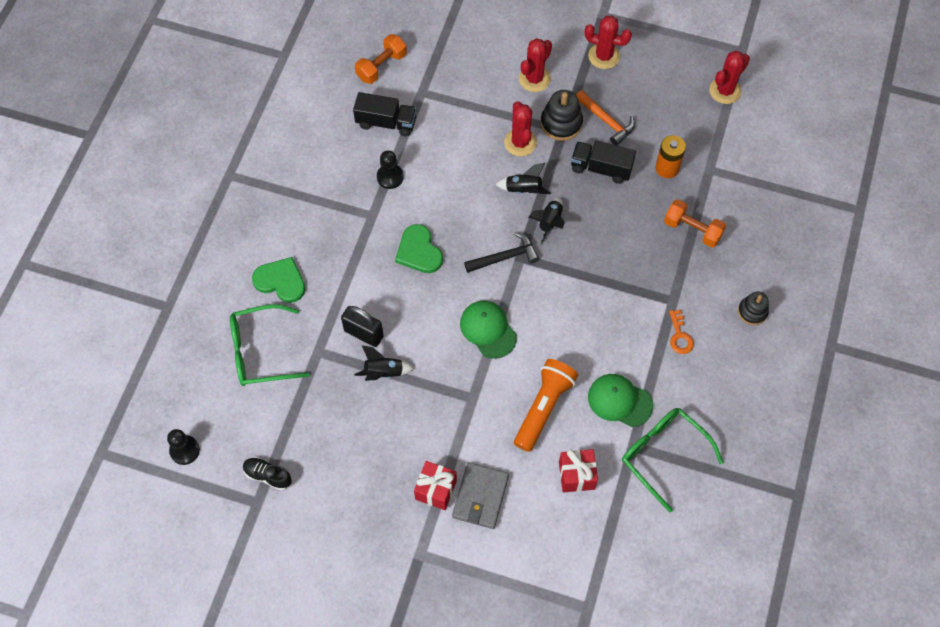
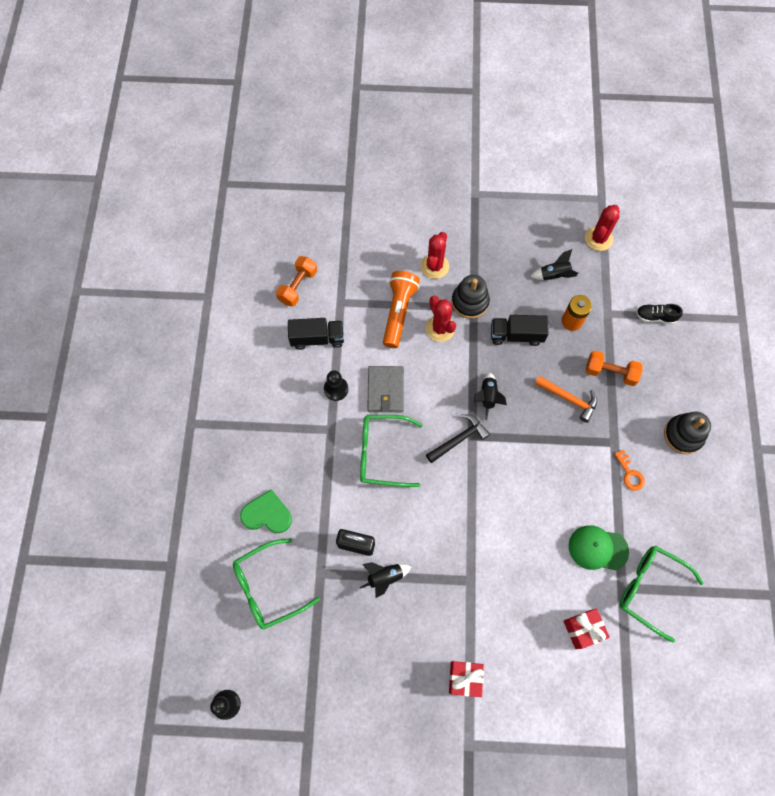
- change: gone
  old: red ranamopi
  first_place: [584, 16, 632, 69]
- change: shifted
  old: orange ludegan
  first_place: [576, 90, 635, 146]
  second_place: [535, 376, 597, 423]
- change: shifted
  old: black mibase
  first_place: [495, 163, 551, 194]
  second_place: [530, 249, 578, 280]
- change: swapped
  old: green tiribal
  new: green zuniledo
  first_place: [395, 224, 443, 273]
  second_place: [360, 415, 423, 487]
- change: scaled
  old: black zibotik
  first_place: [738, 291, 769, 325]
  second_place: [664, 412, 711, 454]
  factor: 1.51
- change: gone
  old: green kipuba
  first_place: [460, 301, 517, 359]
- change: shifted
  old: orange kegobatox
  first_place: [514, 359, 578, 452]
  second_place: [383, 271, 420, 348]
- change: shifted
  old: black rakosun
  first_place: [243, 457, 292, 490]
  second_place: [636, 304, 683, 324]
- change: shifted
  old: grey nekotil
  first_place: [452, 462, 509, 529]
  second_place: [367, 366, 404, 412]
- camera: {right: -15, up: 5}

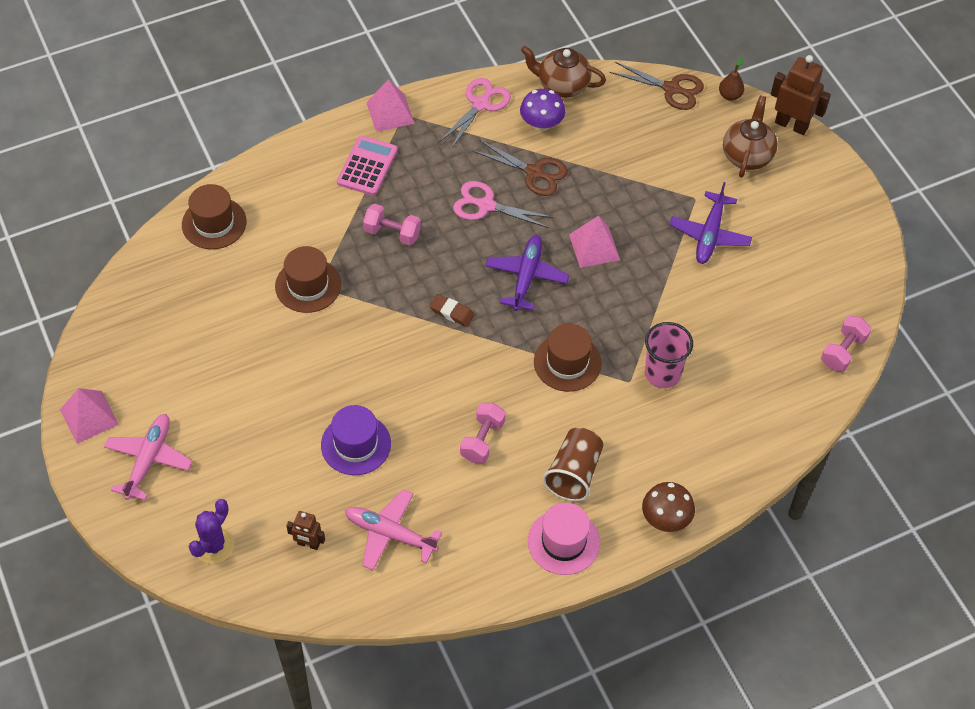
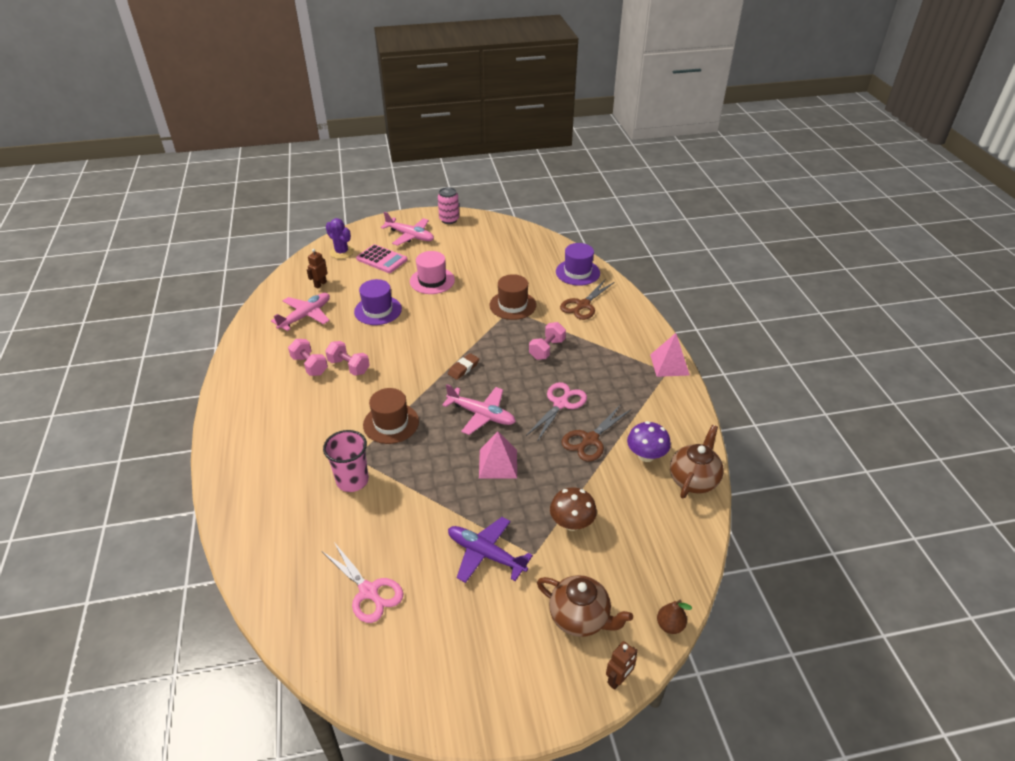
- change: scaled
  old: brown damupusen
  first_place: [771, 55, 831, 135]
  second_place: [606, 641, 638, 690]
  factor: 0.56
- change: shifted
  old: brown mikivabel
  first_place: [609, 62, 704, 110]
  second_place: [560, 280, 614, 320]
- change: shifted
  old: pink mikivabel
  first_place: [439, 78, 511, 149]
  second_place: [321, 542, 403, 623]
- change: shifted
  old: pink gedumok
  first_place: [337, 136, 398, 196]
  second_place: [356, 244, 407, 273]
- change: repainted
  old: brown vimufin
  new: purple vimufin
  first_place: [182, 184, 246, 249]
  second_place: [556, 243, 600, 286]
- change: repainted
  old: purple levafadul
  new: pink levafadul
  first_place: [485, 235, 569, 311]
  second_place: [442, 384, 516, 435]
- change: shifted
  old: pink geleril
  first_place: [821, 316, 872, 372]
  second_place: [288, 339, 328, 376]
- change: swapped
  old: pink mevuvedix
  new: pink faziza
  first_place: [60, 388, 119, 444]
  second_place: [438, 187, 459, 224]
- change: gone
  old: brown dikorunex
  first_place: [542, 428, 603, 502]
- change: shifted
  old: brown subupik
  first_place: [642, 482, 695, 532]
  second_place: [550, 487, 597, 531]
- change: shifted
  old: pink vimufin
  first_place: [528, 503, 600, 575]
  second_place: [410, 251, 455, 294]
- camera: {right: 105, up: -15}

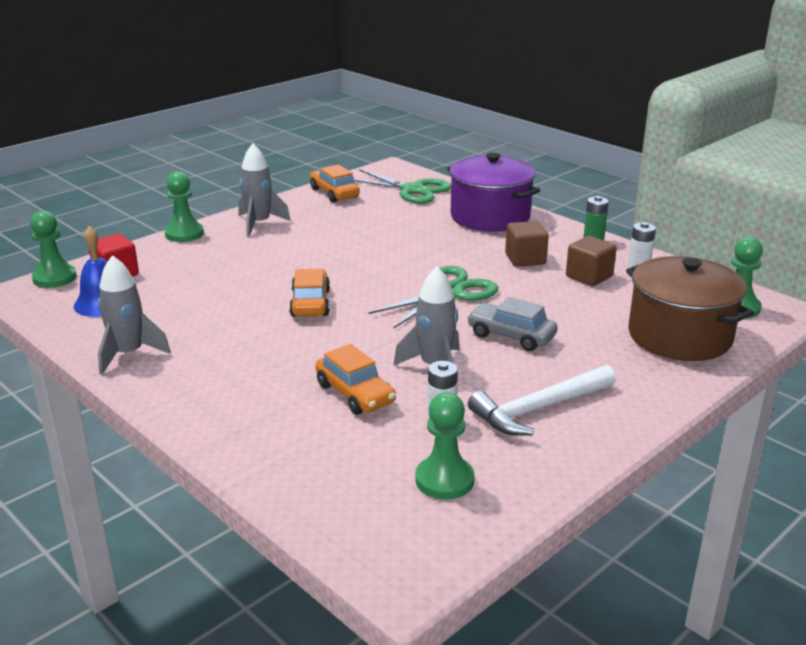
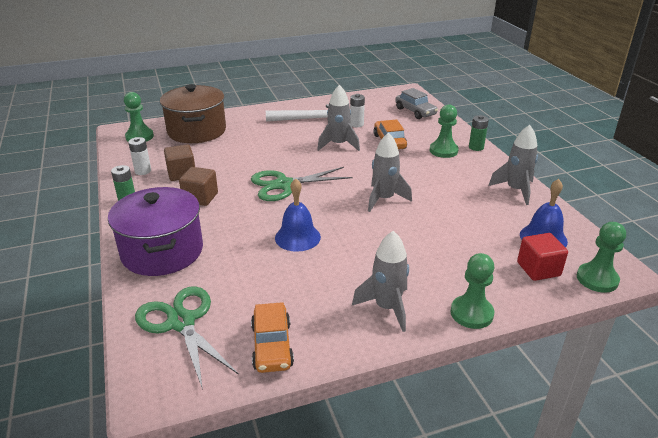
- change: swapped
  old: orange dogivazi
  new: grey mibase
  first_place: [289, 269, 330, 317]
  second_place: [368, 132, 412, 212]
- change: shifted
  old: grey dogivazi
  first_place: [467, 297, 558, 351]
  second_place: [395, 88, 438, 119]
- change: shifted
  old: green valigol
  first_place: [415, 392, 475, 500]
  second_place: [430, 105, 459, 158]
- change: new
  new: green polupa
  second_place: [469, 115, 489, 151]
- change: new
  new: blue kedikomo
  second_place: [275, 178, 321, 252]
- camera: {right: -155, up: 5}

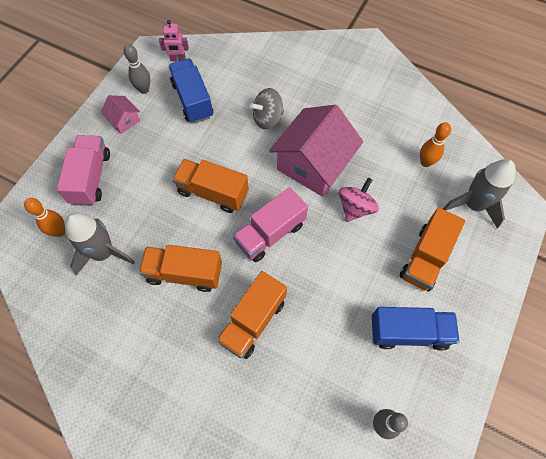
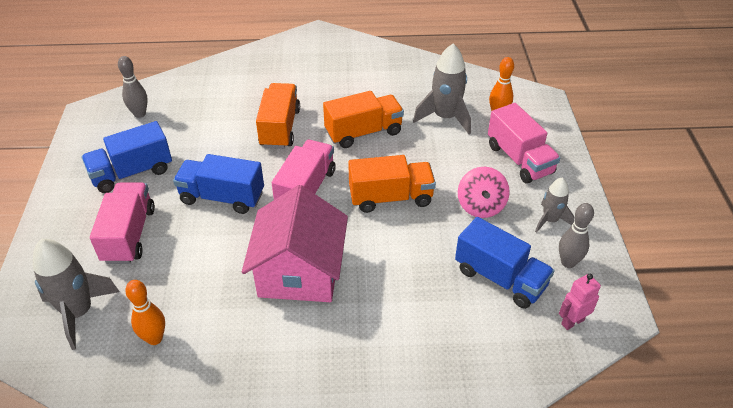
- change: gone
  old: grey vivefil
  first_place: [250, 88, 284, 129]
- change: swapped
  old: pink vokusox
  new: grey mibase
  first_place: [100, 95, 140, 134]
  second_place: [535, 177, 575, 233]
- change: shifted
  old: pink vivefil
  first_place: [339, 178, 379, 222]
  second_place: [458, 167, 510, 218]
- change: repainted
  old: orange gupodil
  new: pink gupodil
  first_place: [400, 208, 465, 292]
  second_place: [90, 183, 155, 264]
- change: new
  new: blue gupodil
  second_place: [173, 154, 264, 214]
- camera: {right: 150, up: -20}

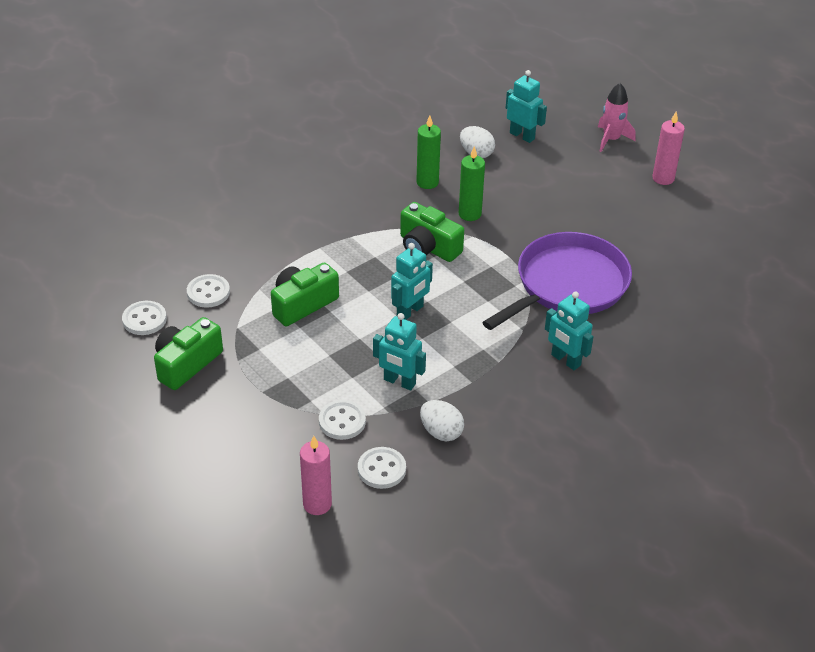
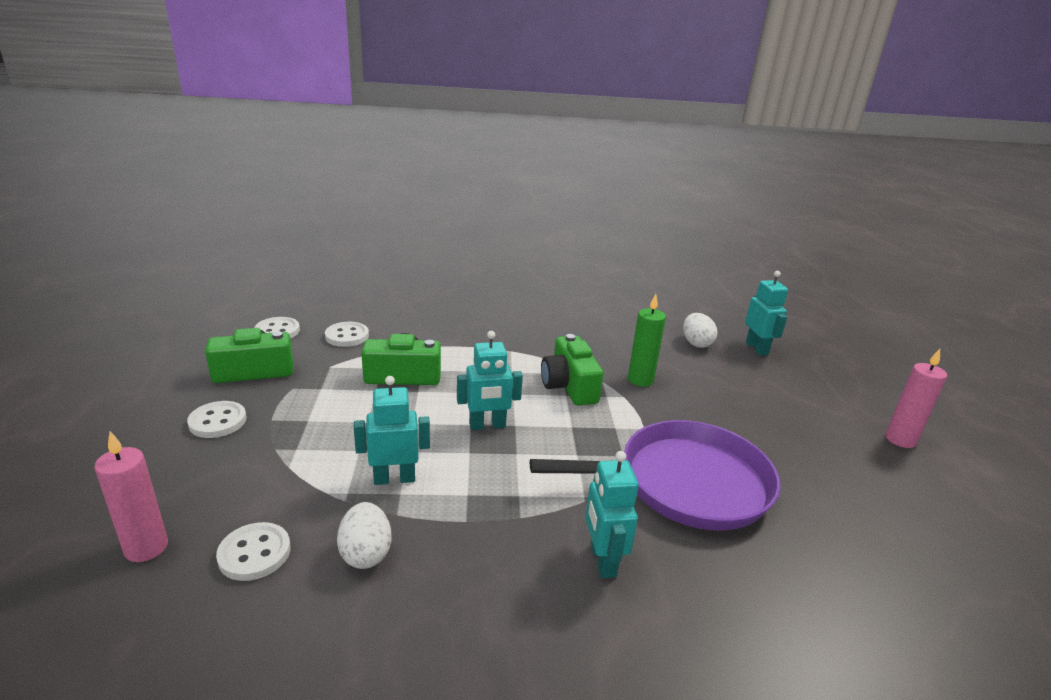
- change: gone
  old: pink mibase
  first_place: [598, 83, 636, 152]
- change: gone
  old: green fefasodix
  first_place: [417, 115, 441, 189]
- change: rotated
  old: turquoise damupusen
  first_place: [373, 313, 426, 391]
  second_place: [354, 376, 430, 485]
  degrees: 105
- change: shifted
  old: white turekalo
  first_place: [319, 400, 366, 440]
  second_place: [187, 401, 247, 438]
- camera: {right: 35, up: -15}

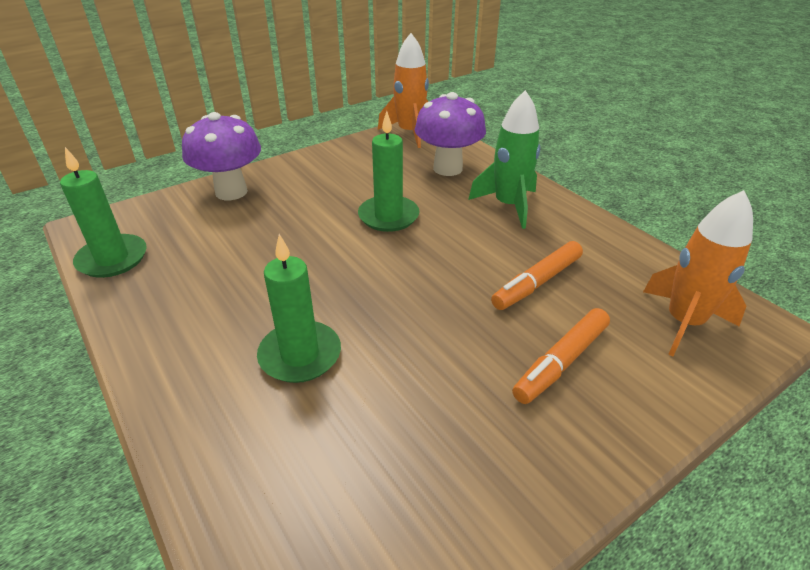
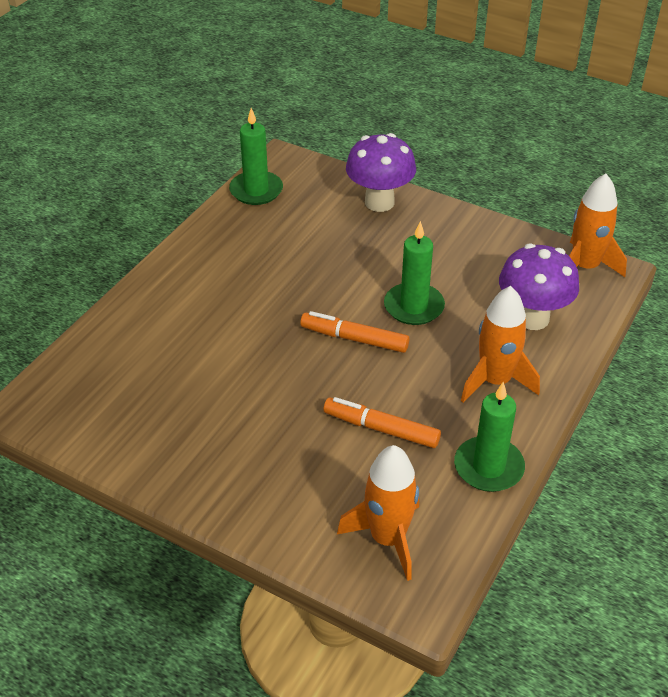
- change: repainted
  old: green mibase
  new: orange mibase
  first_place: [468, 90, 541, 229]
  second_place: [461, 286, 540, 403]
- change: shifted
  old: green fefasodix
  first_place: [257, 234, 341, 383]
  second_place: [454, 382, 525, 492]
- change: shifted
  old: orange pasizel
  first_place: [512, 308, 610, 404]
  second_place: [300, 311, 409, 353]
- camera: {right: 65, up: 5}

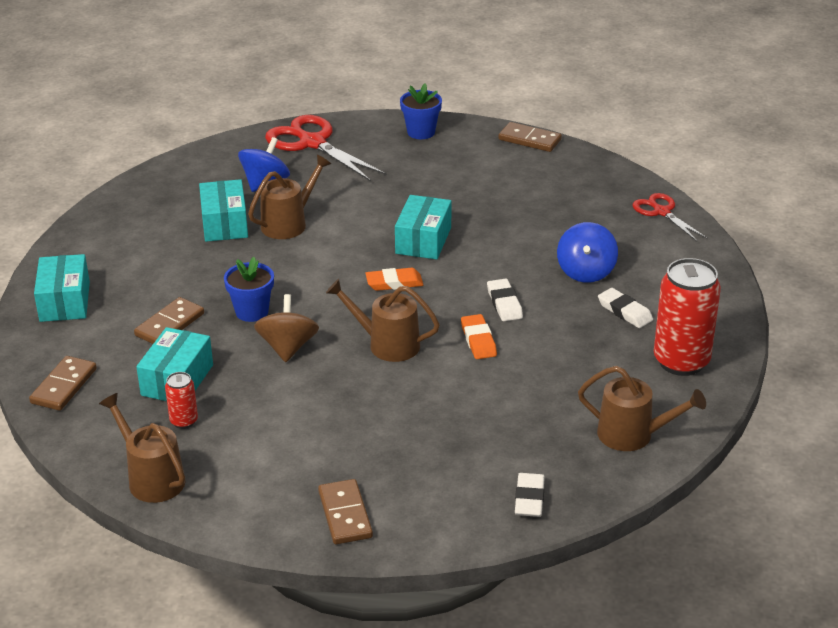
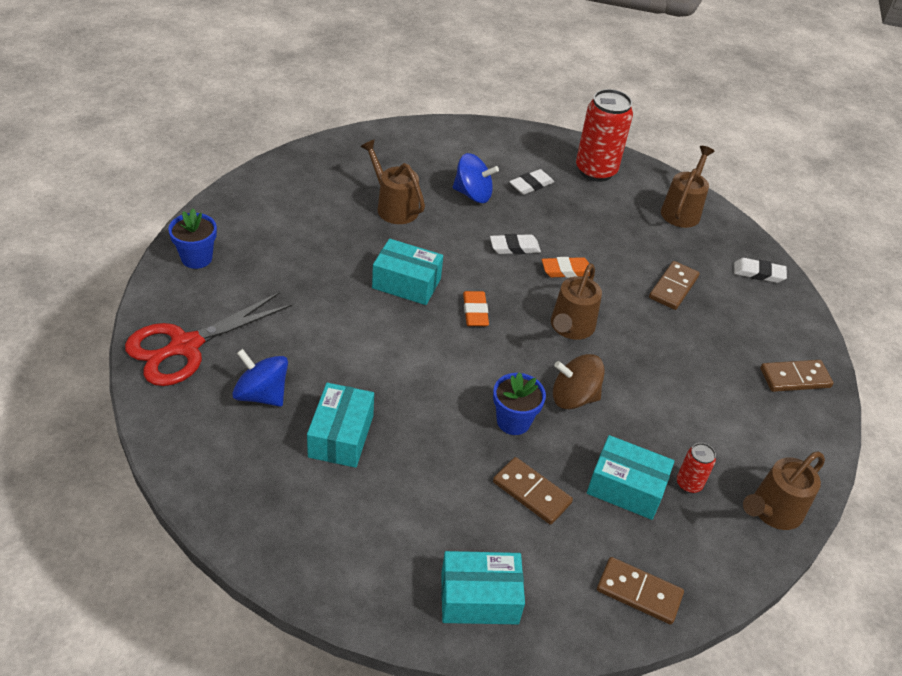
- change: shifted
  old: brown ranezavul
  first_place: [499, 122, 562, 152]
  second_place: [649, 261, 700, 310]
- change: shifted
  old: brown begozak
  first_place: [248, 155, 331, 239]
  second_place: [360, 140, 425, 224]
- change: rotated
  old: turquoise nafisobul
  first_place: [199, 179, 248, 242]
  second_place: [307, 383, 374, 468]
  degrees: -75
- change: gone
  old: red mikivabel
  first_place: [632, 193, 708, 241]
- camera: {right: -90, up: 10}

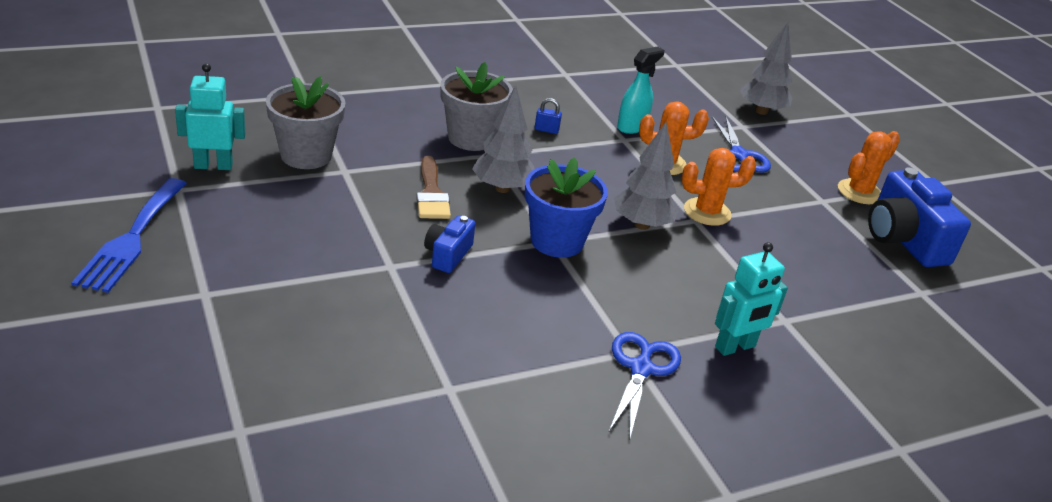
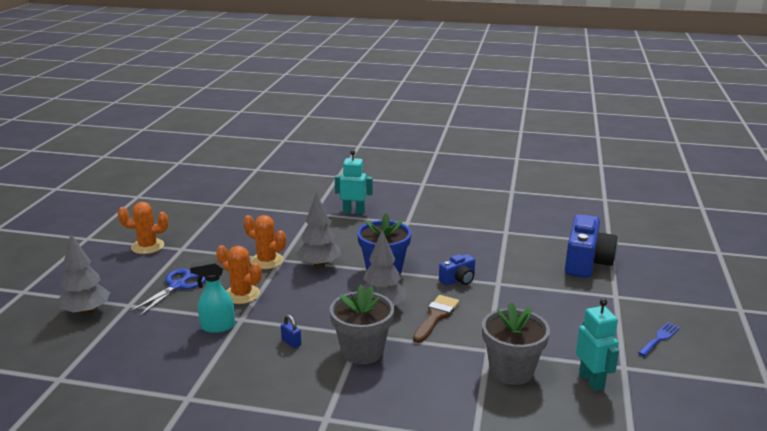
- change: rotated
  old: turquoise damupusen
  first_place: [175, 63, 245, 170]
  second_place: [576, 298, 619, 391]
  degrees: -135
- change: shifted
  old: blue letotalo
  first_place: [868, 167, 971, 267]
  second_place: [565, 214, 618, 278]
- change: scaled
  old: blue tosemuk
  first_place: [71, 178, 187, 293]
  second_place: [638, 322, 680, 356]
  factor: 0.53
- change: gone
  old: blue mikivabel
  first_place: [608, 332, 681, 437]
- camera: {right: -140, up: -10}

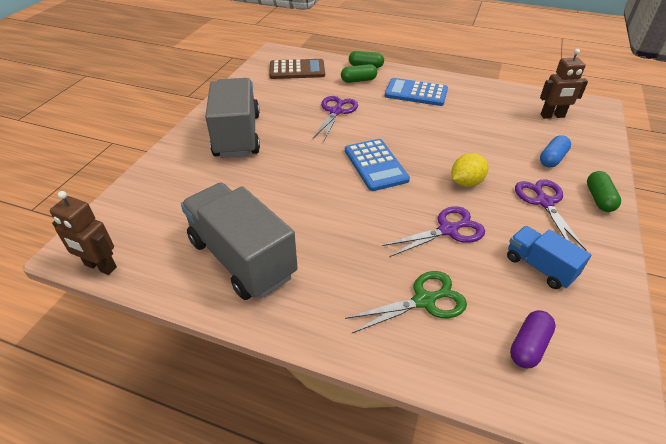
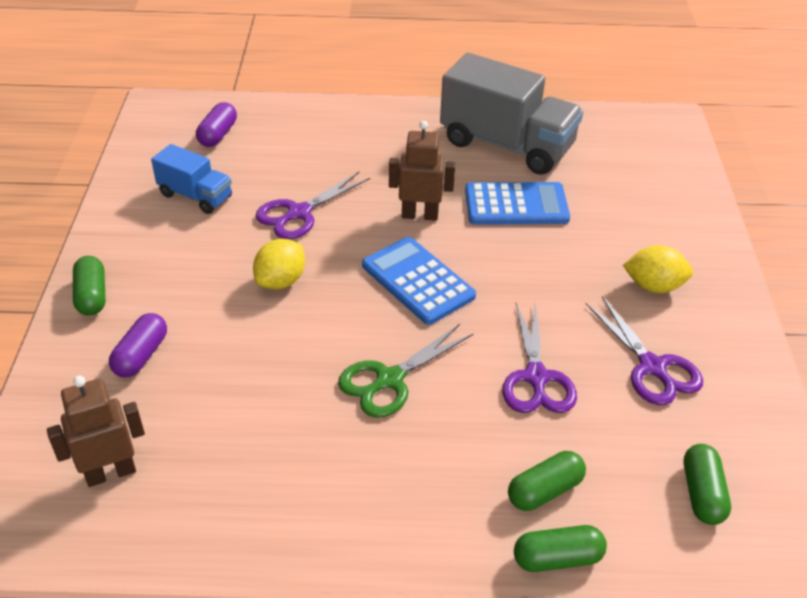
- change: swapped
  old: brown gedumok
  new: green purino
  first_place: [269, 59, 325, 79]
  second_place: [684, 444, 731, 525]
- change: swapped
  old: grey gupodil
  new: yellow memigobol
  first_place: [205, 78, 260, 158]
  second_place: [623, 245, 693, 293]
- change: shifted
  old: blue gedumok
  first_place: [385, 78, 448, 106]
  second_place: [465, 182, 570, 225]
- change: repainted
  old: blue purino
  new: purple purino
  first_place: [540, 135, 571, 167]
  second_place: [109, 313, 167, 377]
- change: shifted
  old: purple mikivabel
  first_place: [515, 179, 587, 251]
  second_place: [586, 296, 703, 405]
- change: shifted
  old: brown damupusen
  first_place: [50, 191, 117, 275]
  second_place: [389, 121, 455, 221]
- change: shifted
  old: green mikivabel
  first_place: [345, 271, 467, 333]
  second_place: [338, 324, 474, 418]
- camera: {right: 160, up: 0}

